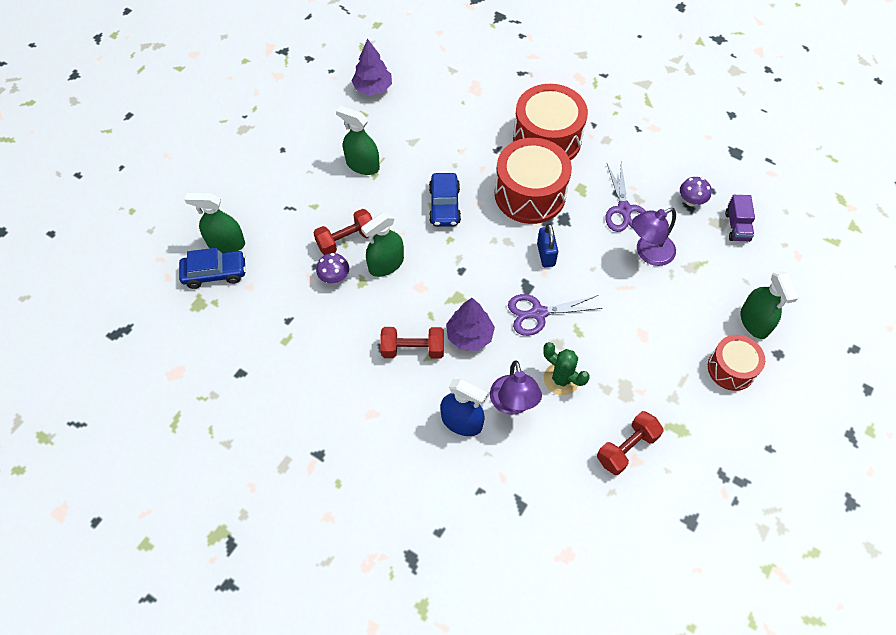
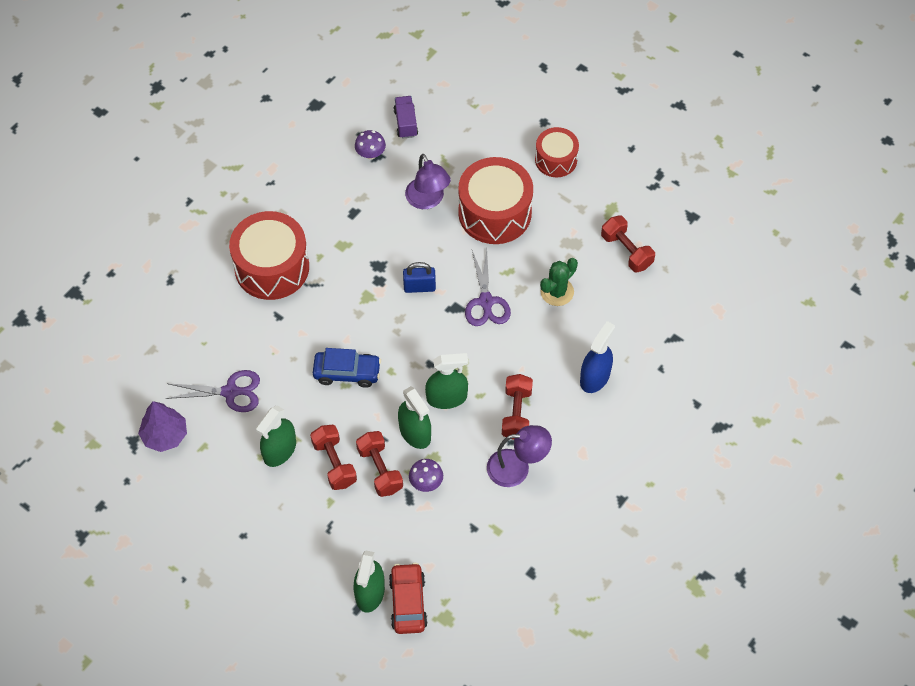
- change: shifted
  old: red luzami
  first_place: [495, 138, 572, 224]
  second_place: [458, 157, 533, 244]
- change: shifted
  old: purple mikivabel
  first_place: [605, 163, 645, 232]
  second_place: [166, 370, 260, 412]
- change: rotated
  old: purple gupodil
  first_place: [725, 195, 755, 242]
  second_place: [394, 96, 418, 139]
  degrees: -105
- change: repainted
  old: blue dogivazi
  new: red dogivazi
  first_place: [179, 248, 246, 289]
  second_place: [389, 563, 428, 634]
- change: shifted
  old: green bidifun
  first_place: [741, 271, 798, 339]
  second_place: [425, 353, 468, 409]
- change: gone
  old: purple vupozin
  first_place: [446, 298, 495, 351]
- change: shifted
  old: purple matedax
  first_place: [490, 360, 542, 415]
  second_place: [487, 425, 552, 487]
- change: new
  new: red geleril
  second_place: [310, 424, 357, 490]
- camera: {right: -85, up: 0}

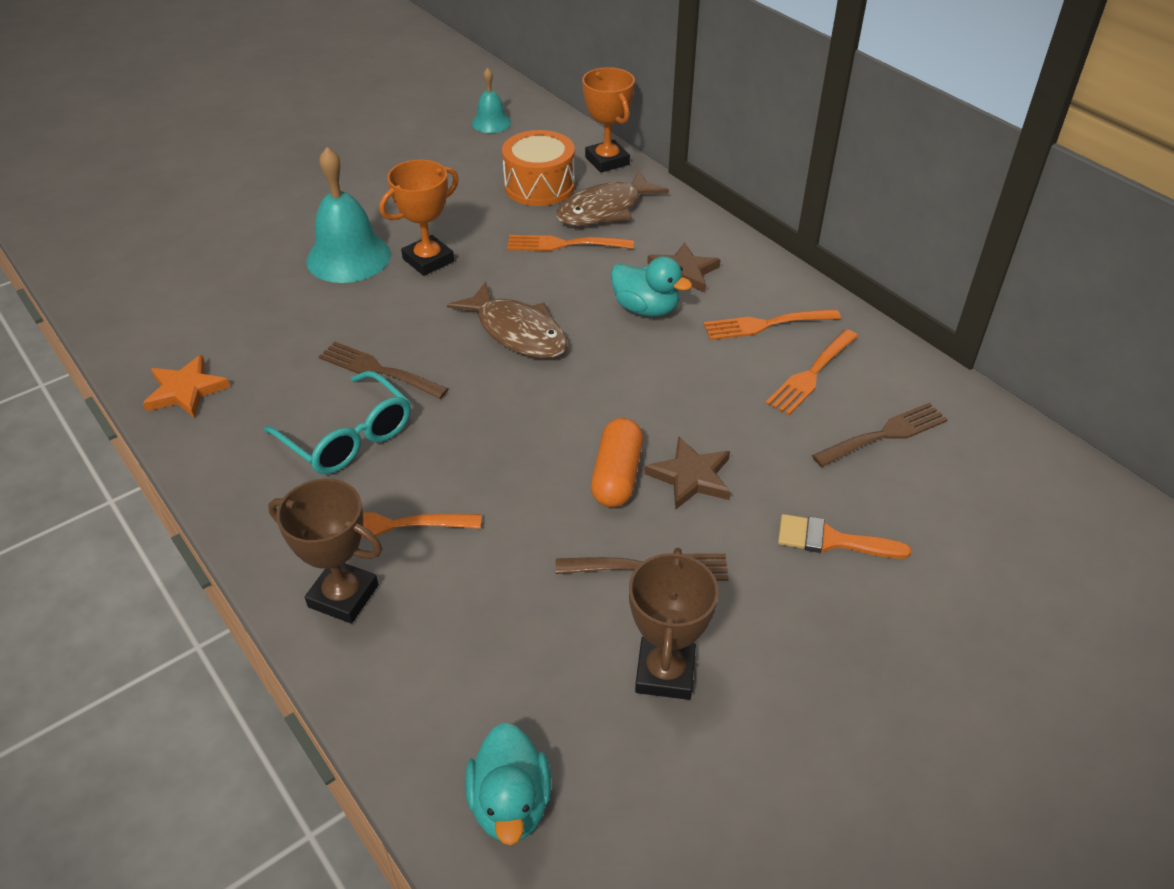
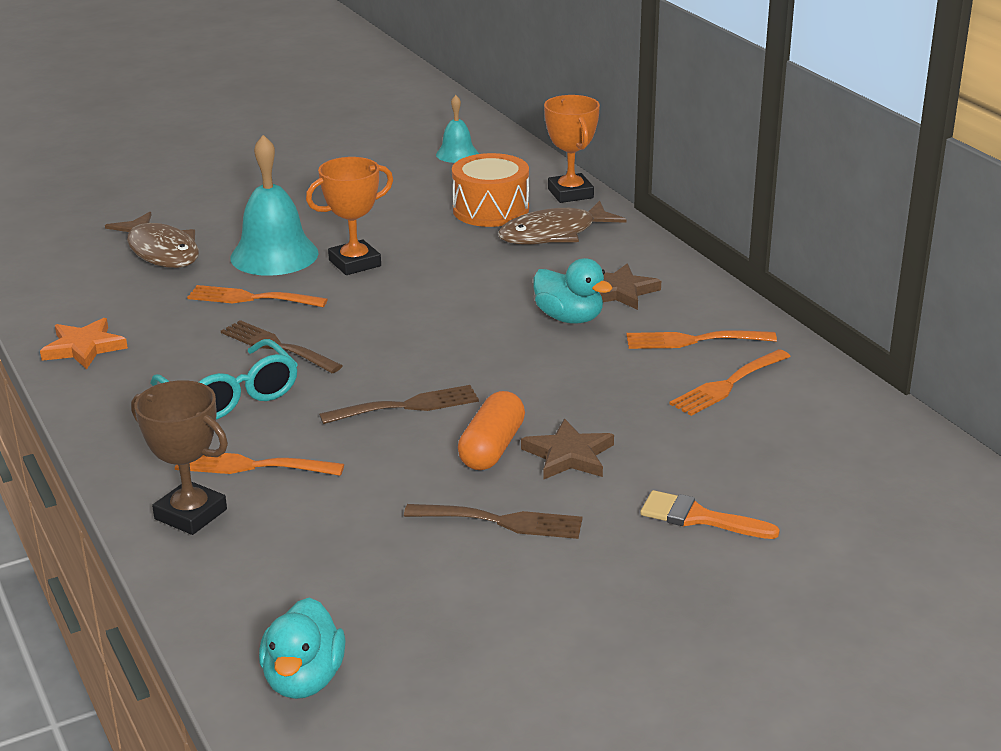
- change: shifted
  old: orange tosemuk
  first_place: [507, 235, 634, 251]
  second_place: [187, 285, 328, 307]
- change: shifted
  old: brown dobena
  first_place: [447, 281, 568, 359]
  second_place: [105, 212, 199, 268]
- change: shifted
  old: brown tosemuk
  first_place: [812, 403, 948, 467]
  second_place: [319, 385, 479, 424]
- change: gone
  old: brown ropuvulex
  first_place: [629, 548, 719, 700]
- camera: {right: 10, up: -15}

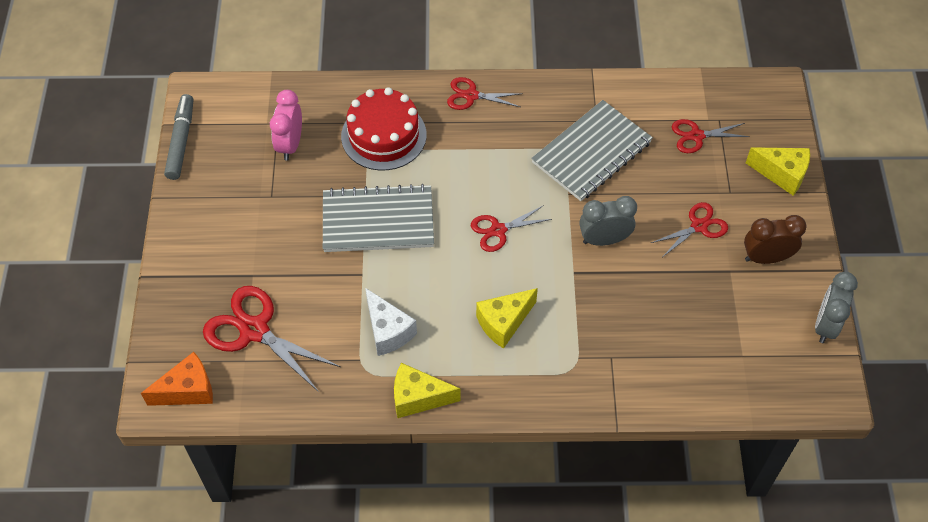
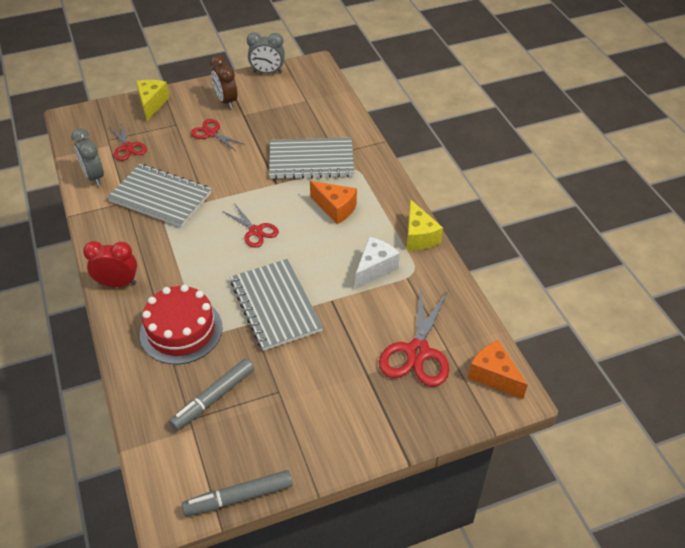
- change: swapped
  old: red mikivabel
  new: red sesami
  first_place: [447, 77, 523, 110]
  second_place: [83, 241, 137, 287]
- change: swapped
  old: pink sesami
  new: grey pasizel
  first_place: [270, 90, 302, 161]
  second_place: [169, 358, 254, 430]
- change: shifted
  old: grey sesami
  first_place: [579, 196, 637, 246]
  second_place: [71, 128, 104, 186]
- change: repainted
  old: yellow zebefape
  new: orange zebefape
  first_place: [476, 288, 538, 349]
  second_place: [310, 181, 357, 224]
- change: new
  new: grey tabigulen
  second_place: [269, 138, 354, 179]
- camera: {right: -110, up: -10}

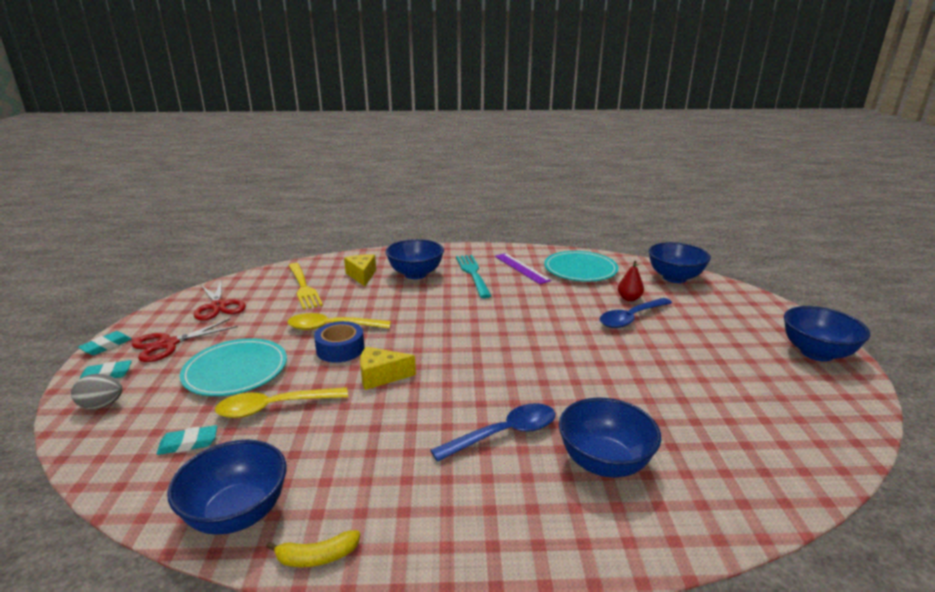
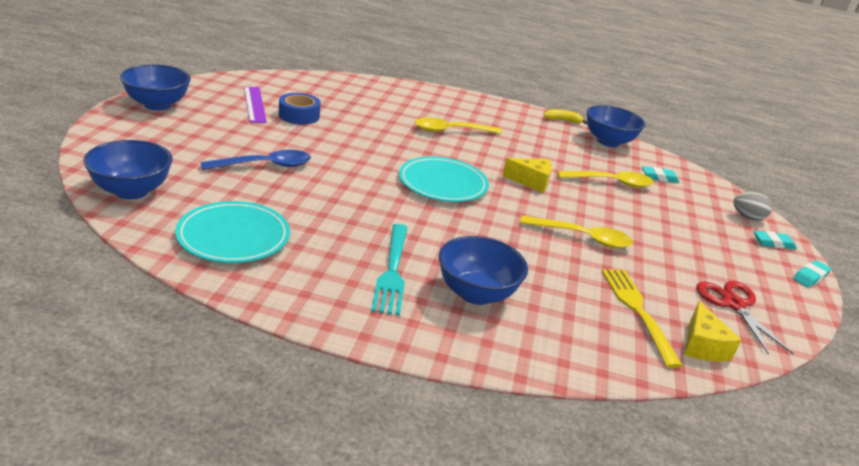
- change: shifted
  old: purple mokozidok
  first_place: [495, 253, 551, 284]
  second_place: [244, 87, 267, 123]
- change: shifted
  old: yellow zebefape
  first_place: [344, 254, 376, 286]
  second_place: [684, 301, 741, 361]
- change: gone
  old: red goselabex
  first_place: [618, 260, 644, 301]
- change: gone
  old: red mikivabel
  first_place: [132, 318, 238, 362]
- change: shifted
  old: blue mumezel
  first_place: [314, 321, 364, 363]
  second_place: [279, 93, 321, 125]
- change: shifted
  old: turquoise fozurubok
  first_place: [180, 338, 287, 396]
  second_place: [399, 156, 489, 202]
- change: gone
  old: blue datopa
  first_place: [559, 398, 661, 478]
- change: repainted
  old: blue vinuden
  new: yellow vinuden
  first_place: [431, 403, 555, 462]
  second_place: [415, 118, 502, 134]
- camera: {right: -170, up: 5}

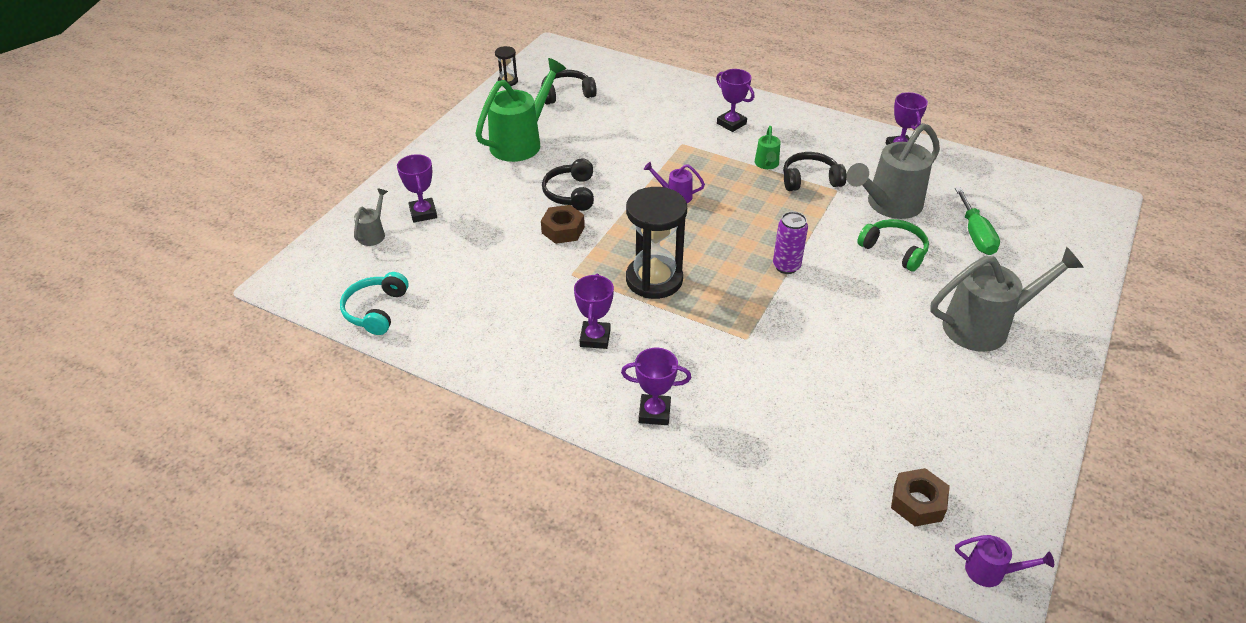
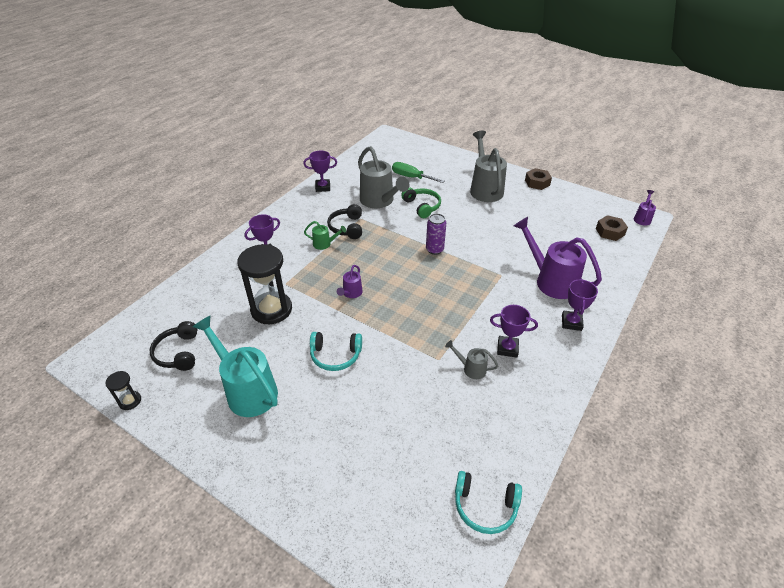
- change: repainted
  old: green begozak
  new: turquoise begozak
  first_place: [475, 58, 566, 162]
  second_place: [193, 315, 278, 417]
- change: gone
  old: purple ropuvulex
  first_place: [397, 154, 437, 222]
- change: repainted
  old: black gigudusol
  new: turquoise gigudusol
  first_place: [542, 159, 594, 211]
  second_place: [310, 332, 362, 371]
- change: shifted
  old: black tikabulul
  first_place: [626, 187, 687, 299]
  second_place: [237, 244, 292, 324]
- change: rotated
  old: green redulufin
  first_place: [955, 187, 1000, 255]
  second_place: [392, 162, 444, 183]
  degrees: -150
- change: shifted
  old: grey begozak
  first_place: [354, 188, 388, 246]
  second_place: [445, 340, 498, 379]
- change: shifted
  old: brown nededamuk
  first_place: [541, 205, 585, 244]
  second_place: [525, 168, 552, 190]
- change: rotated
  old: green gigudusol
  first_place: [857, 219, 929, 272]
  second_place: [401, 187, 441, 218]
  degrees: 105
- change: new
  new: purple begozak
  second_place: [514, 217, 602, 299]
- camera: {right: -85, up: 0}

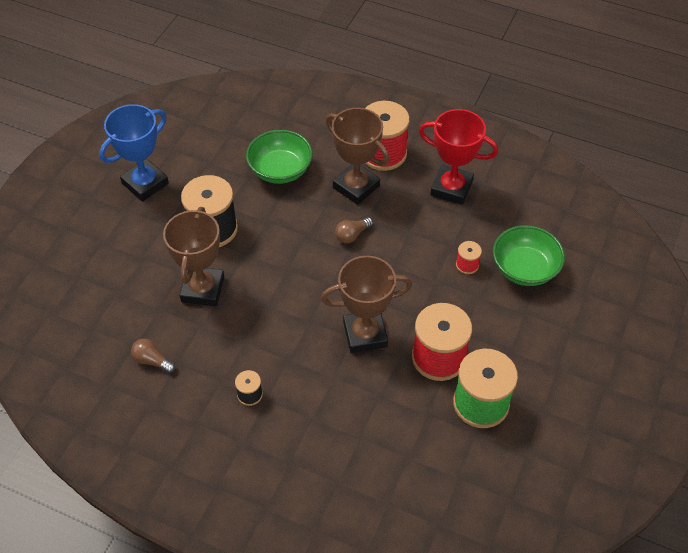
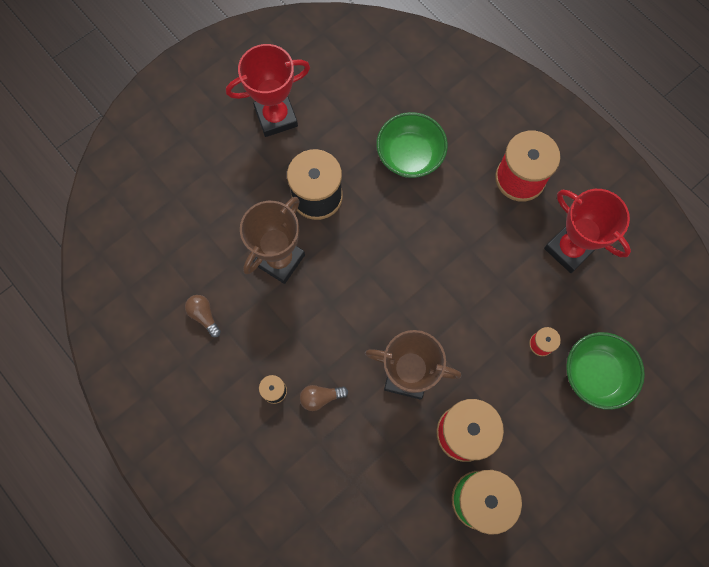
- change: repainted
  old: blue ropuvulex
  new: red ropuvulex
  first_place: [99, 104, 169, 202]
  second_place: [226, 44, 310, 137]
- change: gone
  old: brown ropuvulex
  first_place: [326, 108, 389, 205]
- change: shifted
  old: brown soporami
  first_place: [335, 217, 373, 243]
  second_place: [300, 385, 348, 411]
- camera: {right: 25, up: 20}

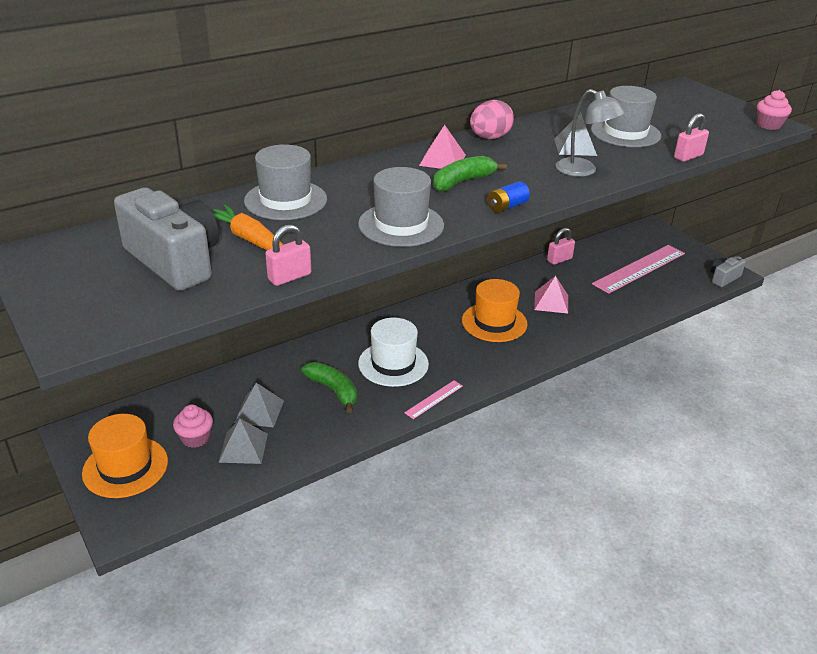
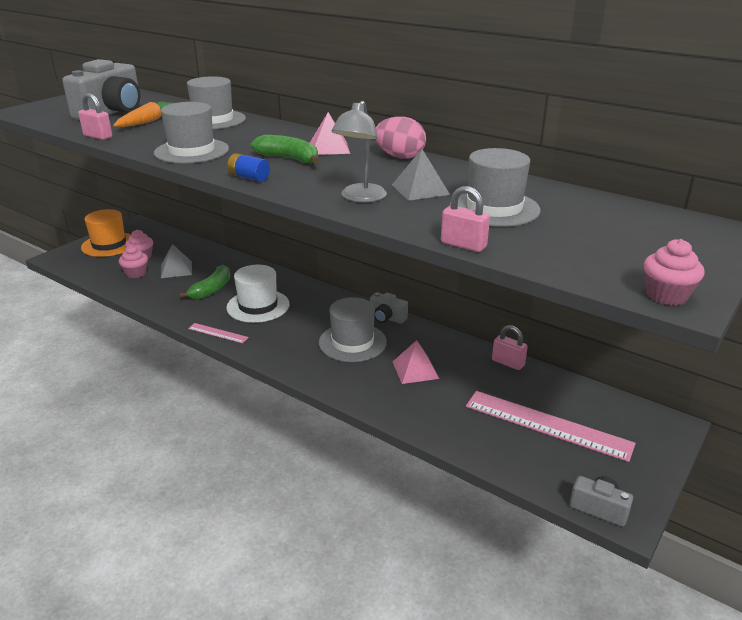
- change: repainted
  old: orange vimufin
  new: grey vimufin
  first_place: [462, 279, 528, 342]
  second_place: [319, 297, 387, 362]
- change: swapped
  old: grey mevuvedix
  new: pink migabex
  first_place: [218, 419, 268, 464]
  second_place: [119, 245, 148, 278]
- change: new
  new: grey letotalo
  second_place: [370, 292, 408, 324]
- camera: {right: 70, up: -5}

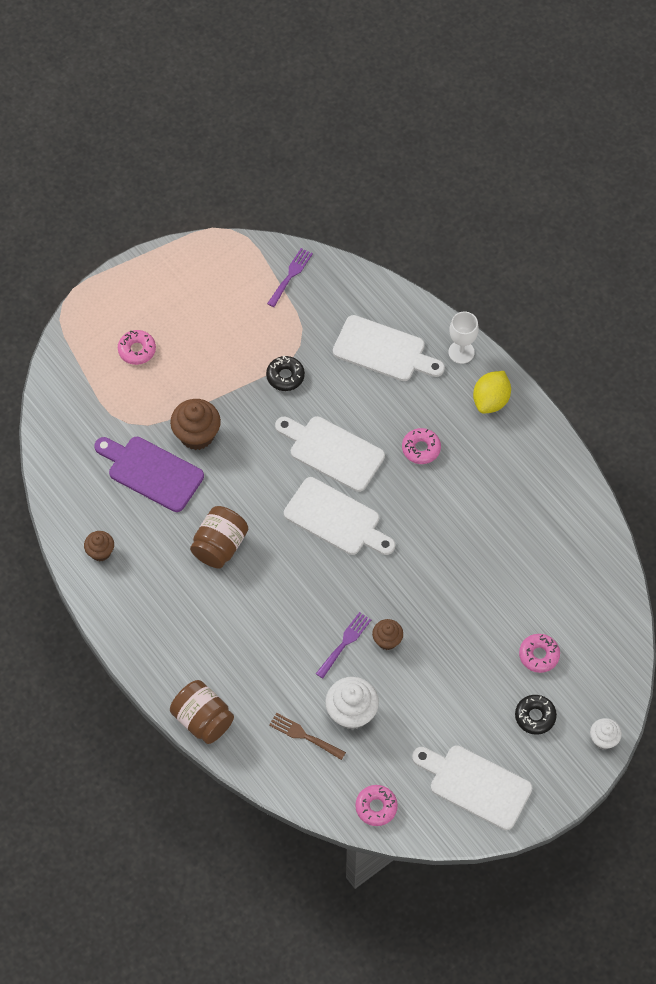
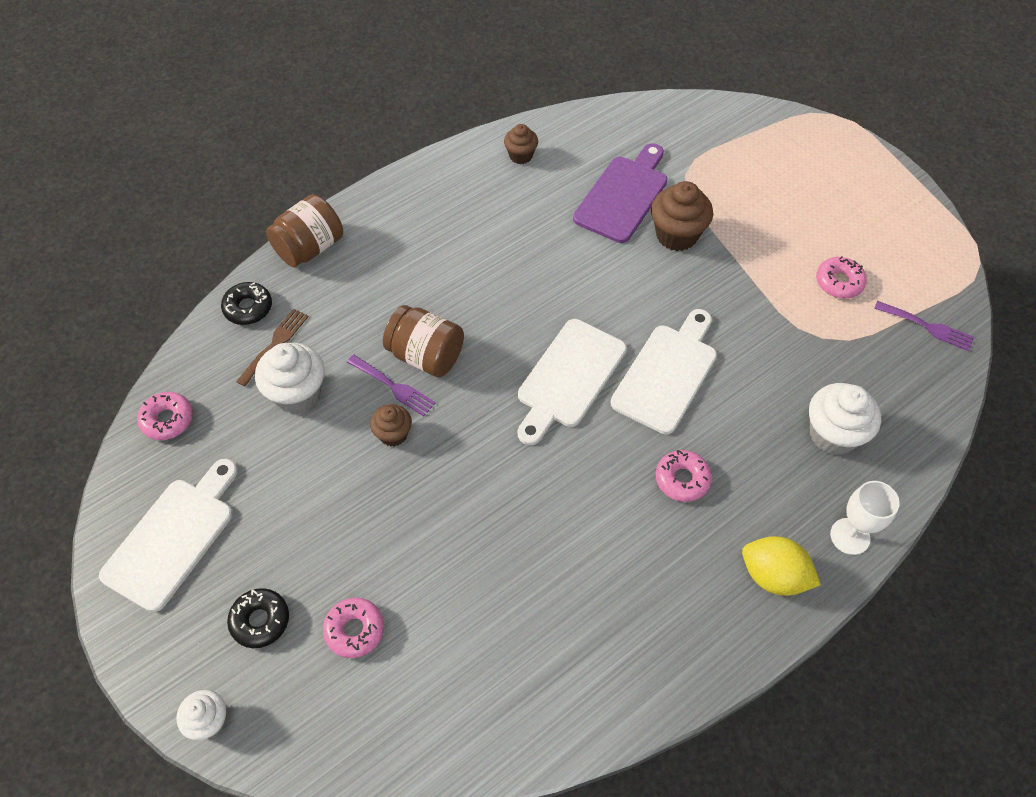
- change: swapped
  old: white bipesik
  new: white migabex
  first_place: [333, 315, 445, 381]
  second_place: [809, 383, 881, 455]
- change: shifted
  old: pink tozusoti
  first_place: [118, 330, 156, 365]
  second_place: [816, 256, 867, 298]
- change: shifted
  old: black tozusoti
  first_place: [266, 356, 305, 391]
  second_place: [221, 282, 272, 325]
- change: shifted
  old: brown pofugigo
  first_place: [190, 506, 248, 568]
  second_place: [383, 305, 464, 377]
- camera: {right: 90, up: -5}

